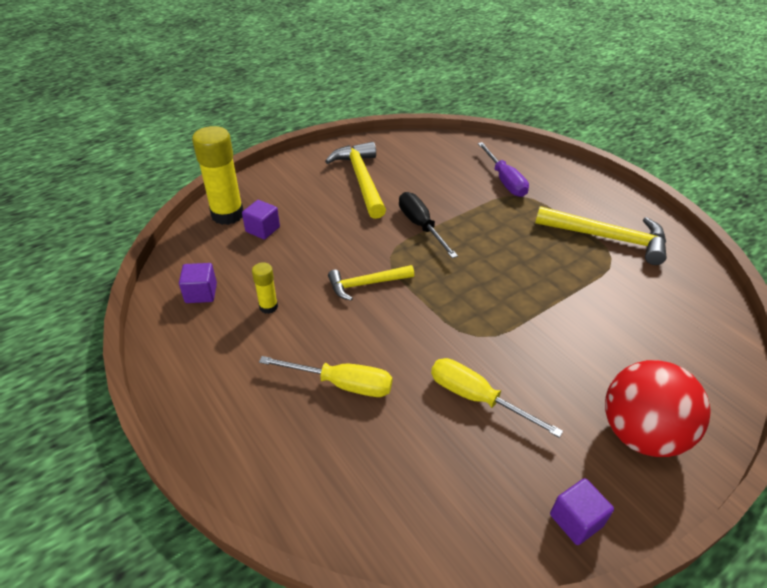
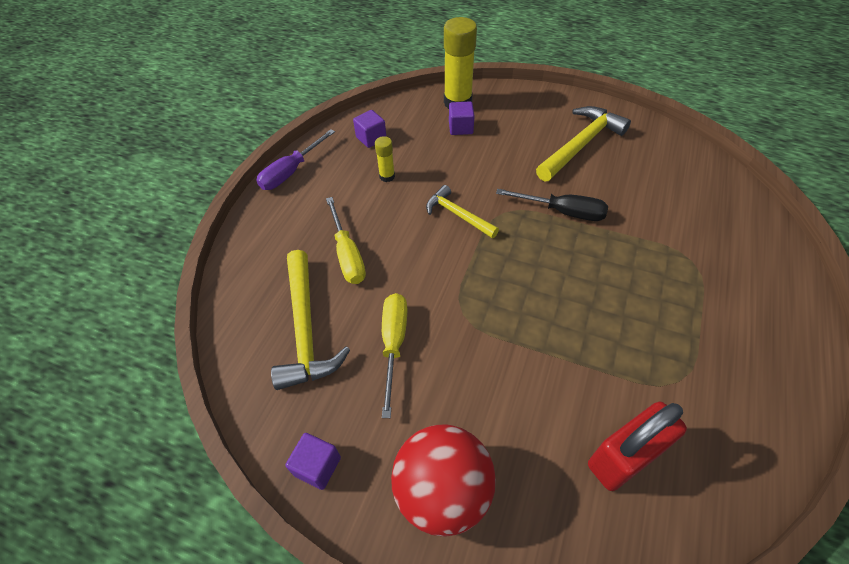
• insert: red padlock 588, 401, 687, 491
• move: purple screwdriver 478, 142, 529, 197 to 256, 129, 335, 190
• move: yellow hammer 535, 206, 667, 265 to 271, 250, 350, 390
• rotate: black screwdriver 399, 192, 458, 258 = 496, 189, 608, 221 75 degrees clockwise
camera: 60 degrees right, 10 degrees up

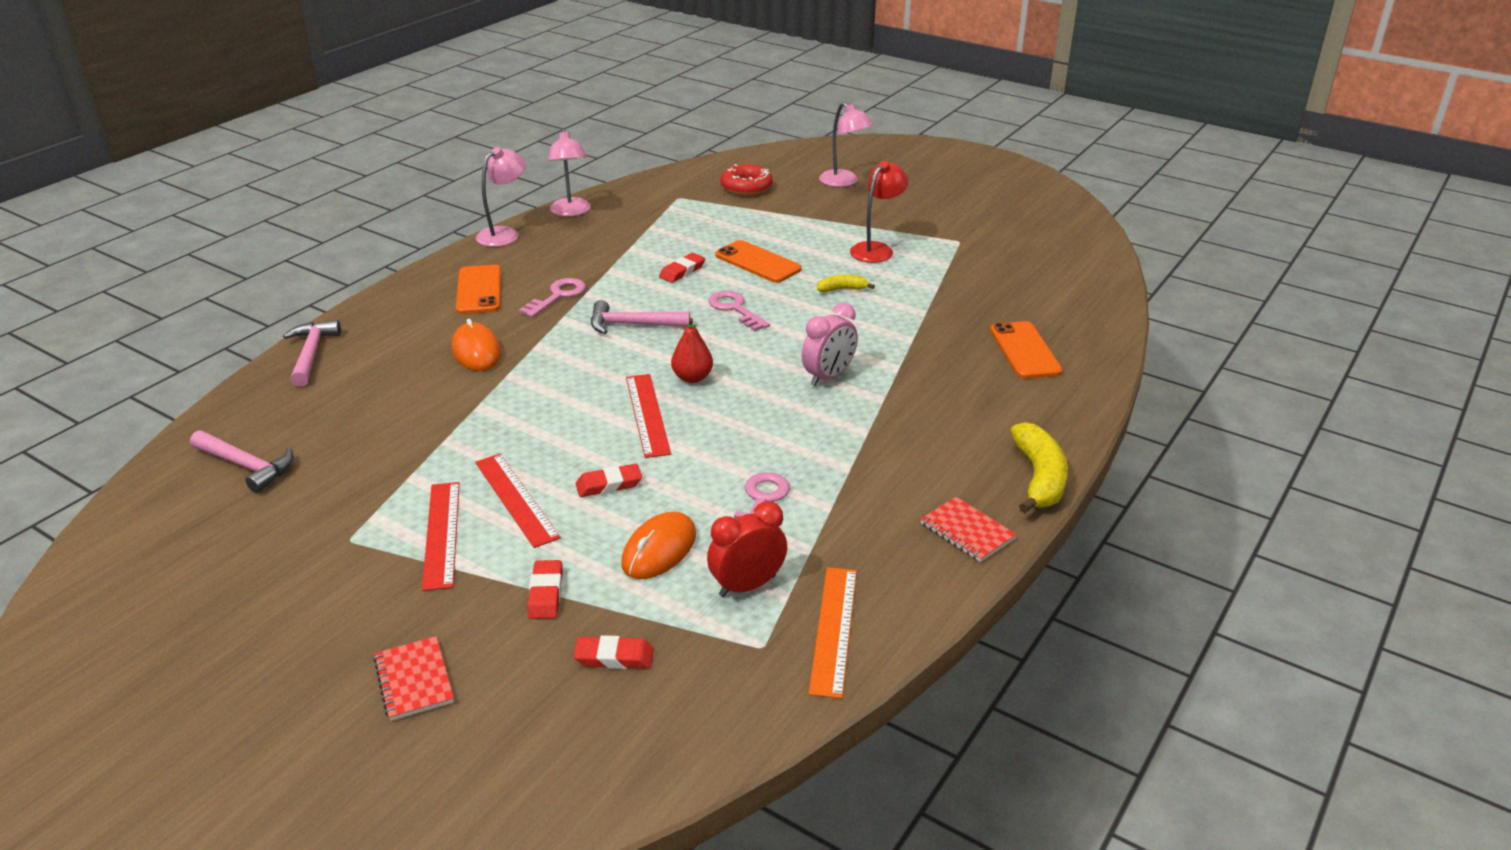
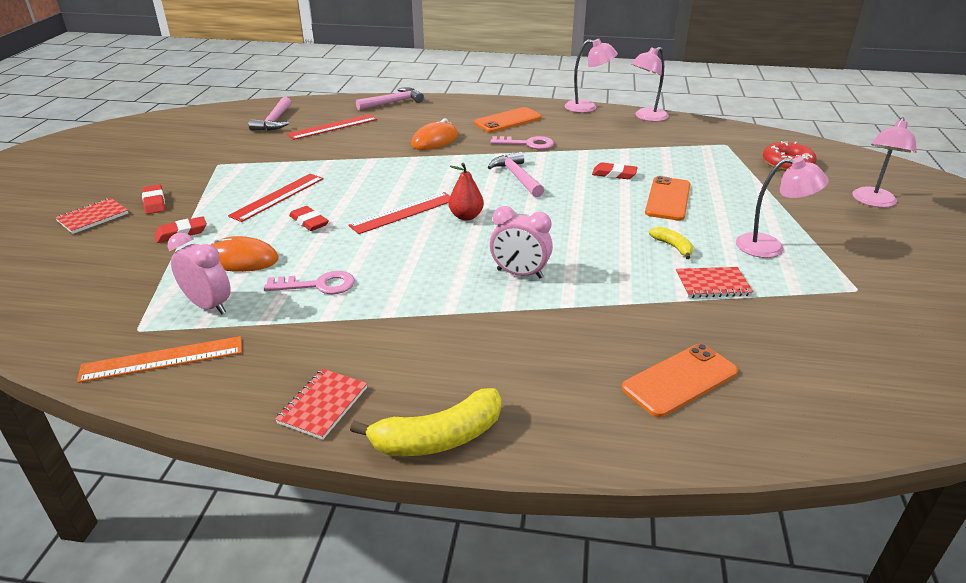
• delete: pink key 708, 291, 770, 331
• insert: red notebook 675, 267, 753, 298
• move: red ruler 422, 482, 460, 591 to 287, 114, 377, 140
• move: red eraser 574, 635, 654, 669 to 142, 185, 165, 214
• recolor: red clock 707, 501, 787, 597 to pink clock 168, 233, 231, 314
• recolor: red lamp 850, 161, 908, 263 to pink lamp 736, 157, 829, 258
camera: 65 degrees right, 0 degrees up

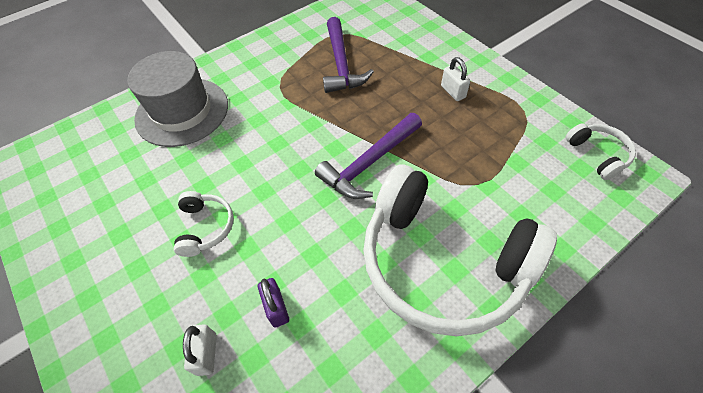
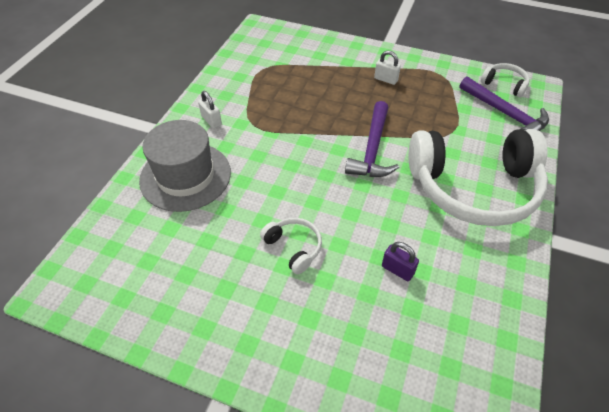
• move: white padlock 183, 324, 217, 376 to 198, 91, 222, 129
• move: purple hammer 323, 17, 374, 93 to 459, 77, 549, 131
camera: 35 degrees left, 5 degrees down

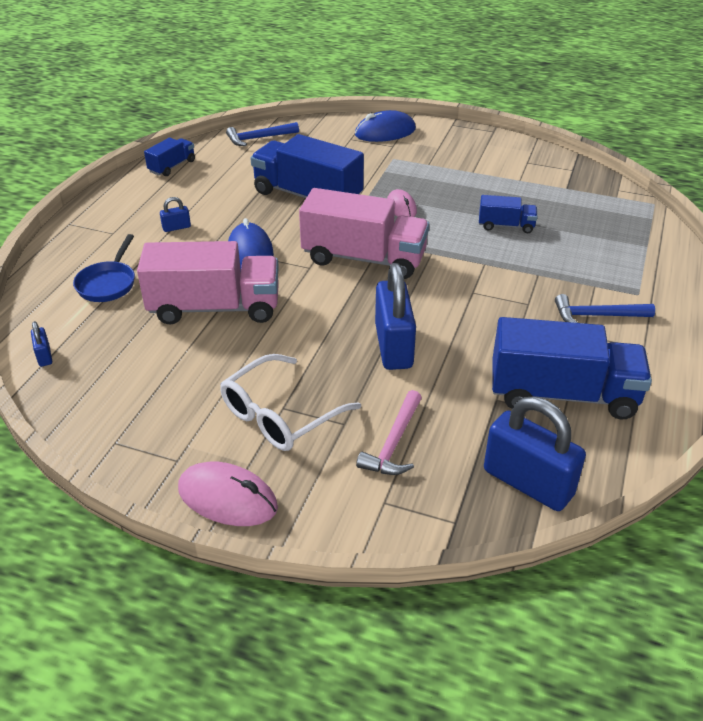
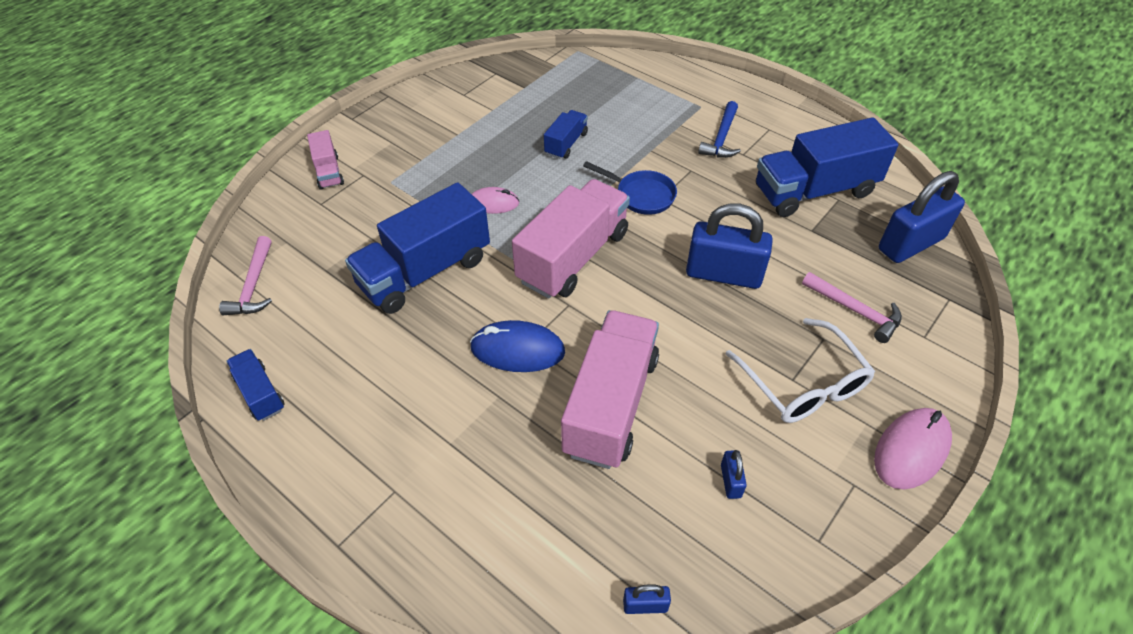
• move: blue pan 73, 234, 135, 302 to 583, 161, 677, 215
• move: blue padlock 160, 197, 191, 232 to 721, 450, 747, 499
• replace: blue mouse 355, 110, 416, 142 to pink truck 307, 130, 344, 190
• recolor: blue hammer 226, 122, 299, 146 to pink hammer 219, 236, 272, 315
• rotate: blue truck 492, 317, 652, 419 = 756, 117, 899, 217 135 degrees counterclockwise
camera: 70 degrees left, 10 degrees up

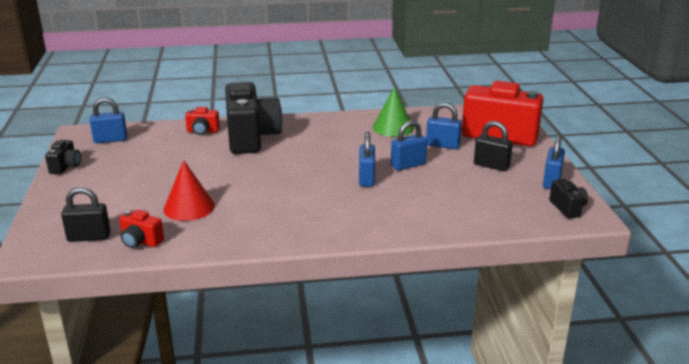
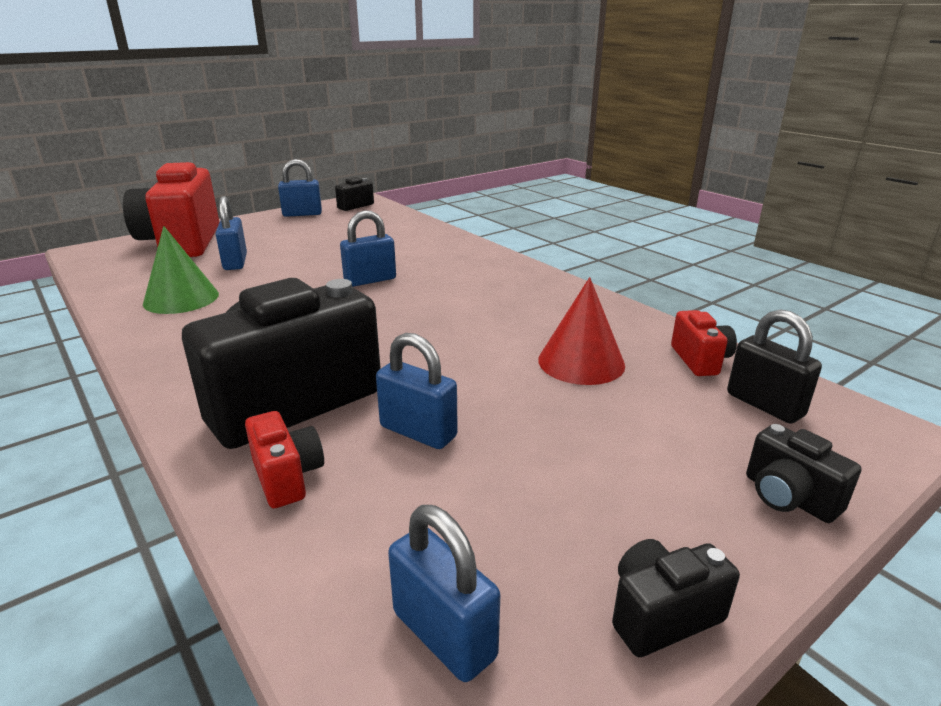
• delete: black padlock 474, 121, 513, 171
• insert: black camera 746, 424, 861, 523
• move: blue padlock 391, 121, 427, 171 to 376, 333, 458, 449
camera: 120 degrees left, 0 degrees up

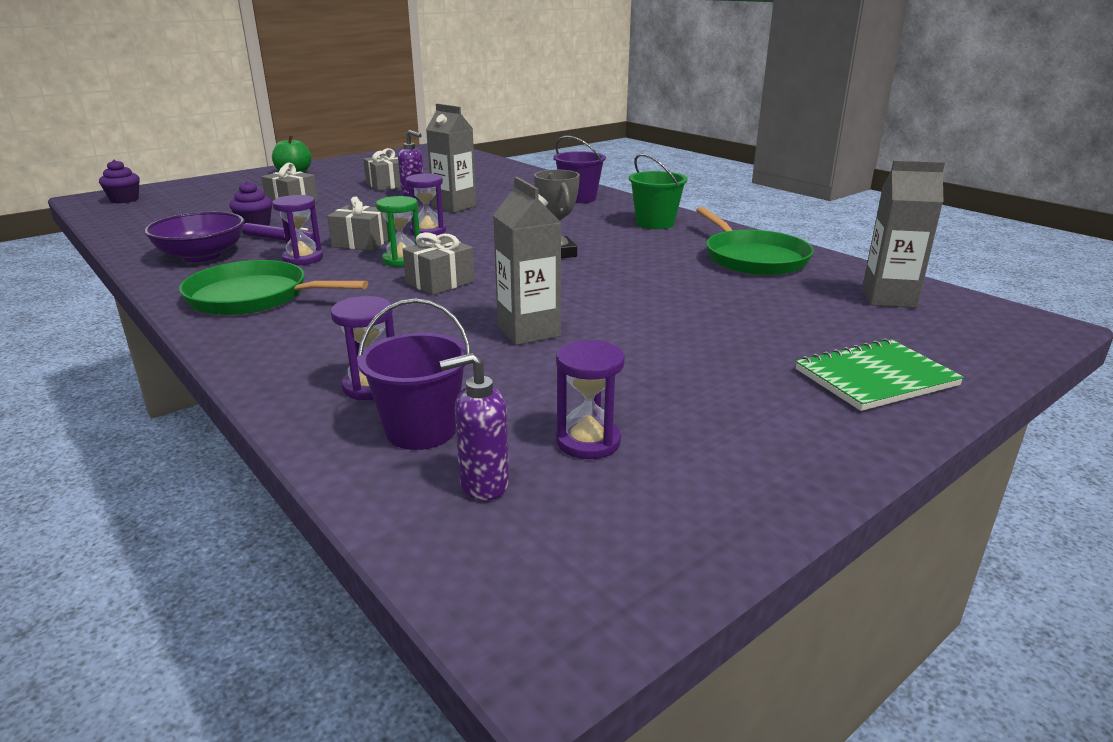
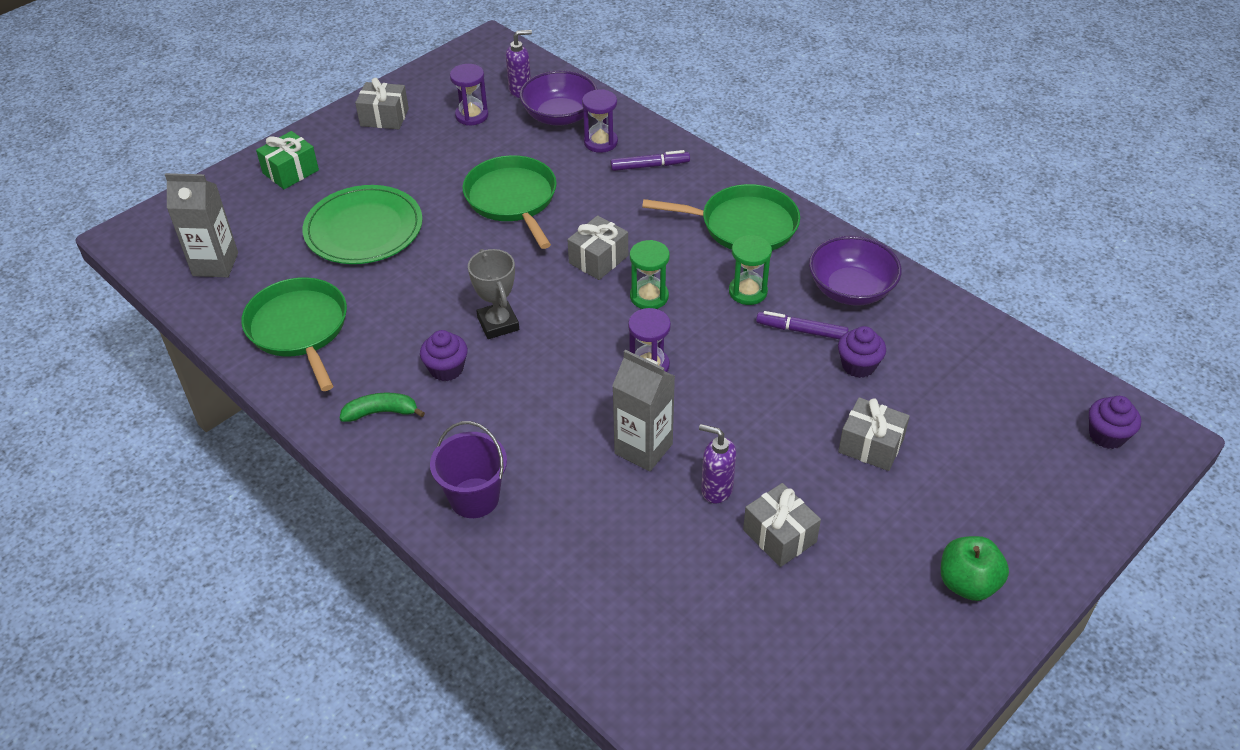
• insert: green plate 302, 185, 423, 264
• insert: purple cupcake 420, 330, 468, 381
• insert: purple marker 610, 150, 690, 171
• move: grey gift 327, 196, 388, 251 to 355, 78, 409, 129
• replace: purple bucket 357, 299, 471, 450 to purple bowl 519, 70, 598, 125
• replace: grey carton 493, 177, 562, 345 to green pan 462, 155, 557, 249
• replace: green bucket 629, 154, 688, 229 to green banana 340, 392, 425, 422
• replace: green notebook 796, 338, 964, 411 to green gift 256, 131, 319, 189
• recolor: purple hourglass 272, 195, 323, 266 to green hourglass 729, 235, 772, 305
camera: 175 degrees right, 20 degrees up

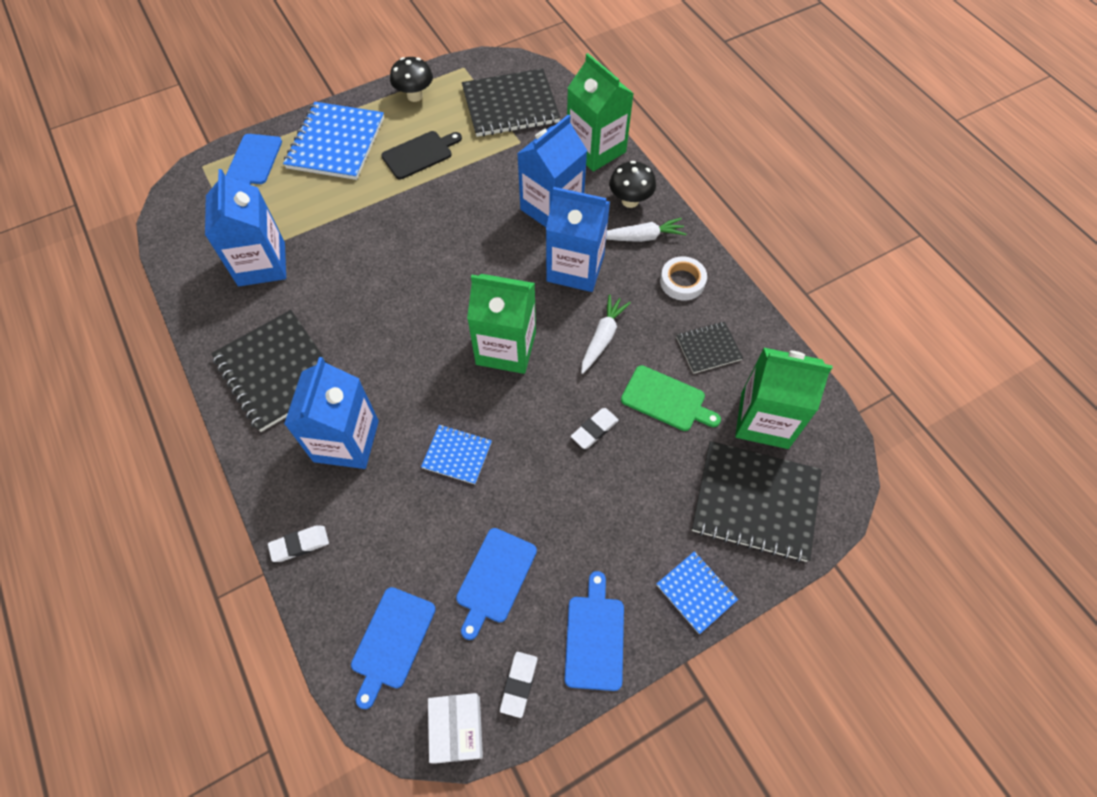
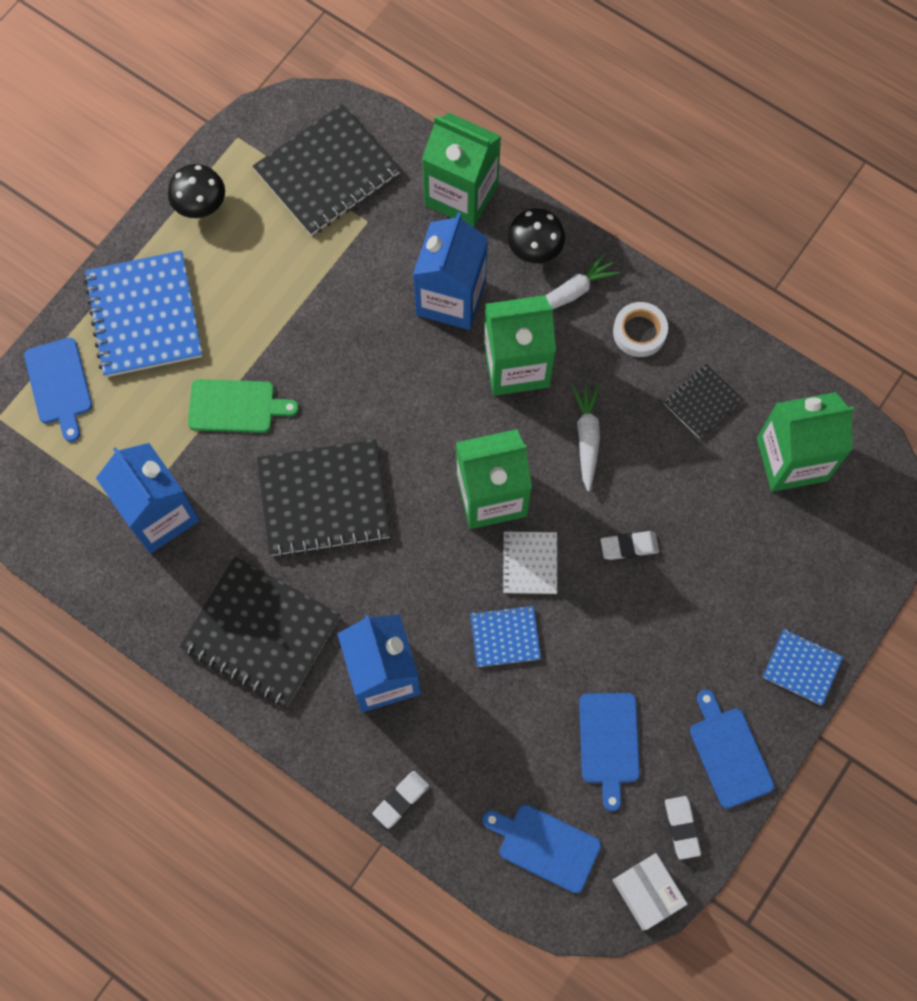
• delete: black cutting board 381, 131, 462, 179
• insert: white notebook 501, 531, 557, 594
• move: green cutting board 621, 365, 721, 431 to 188, 379, 299, 433
• move: black notebook 692, 441, 822, 562 to 257, 439, 391, 557
• recolor: blue carton 546, 187, 610, 292 to green carton 484, 295, 556, 396
• rotate: blue cutting board 351, 587, 436, 709 = 482, 804, 601, 893 120 degrees clockwise
• rotate: white eraser 571, 408, 619, 449 = 601, 531, 659, 560 60 degrees clockwise
camera: 25 degrees left, 10 degrees up

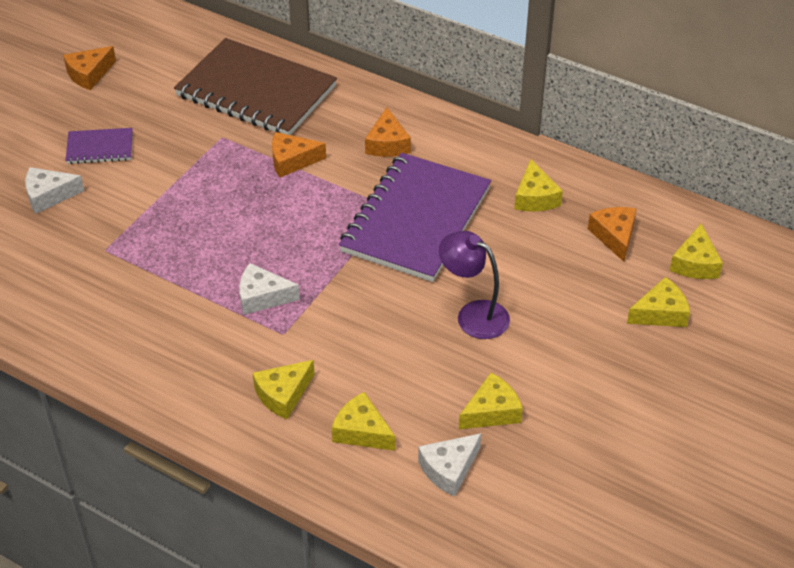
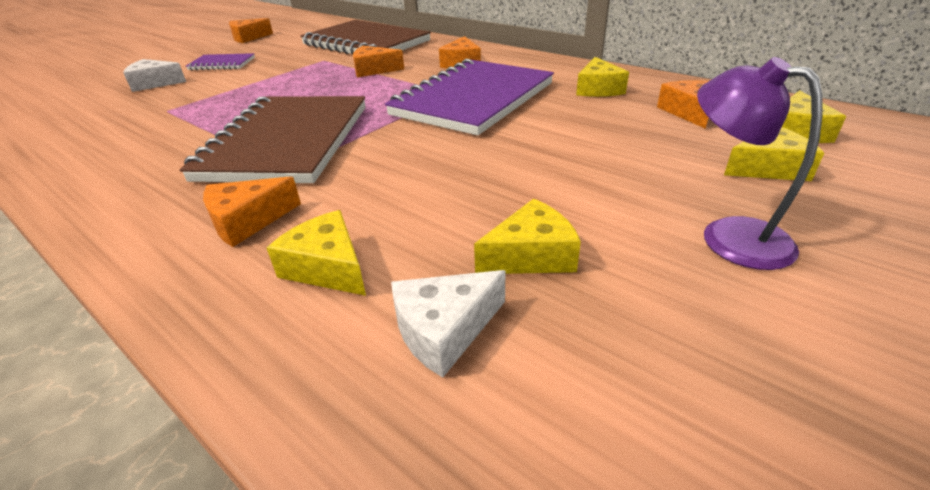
• move: purple lamp 439, 231, 510, 339 to 697, 57, 823, 270
• replace: white cheese 239, 263, 300, 315 to brown notebook 180, 96, 366, 183
• recolor: yellow cheese 253, 360, 315, 419 to orange cheese 203, 176, 301, 247
camera: 10 degrees right, 10 degrees down

